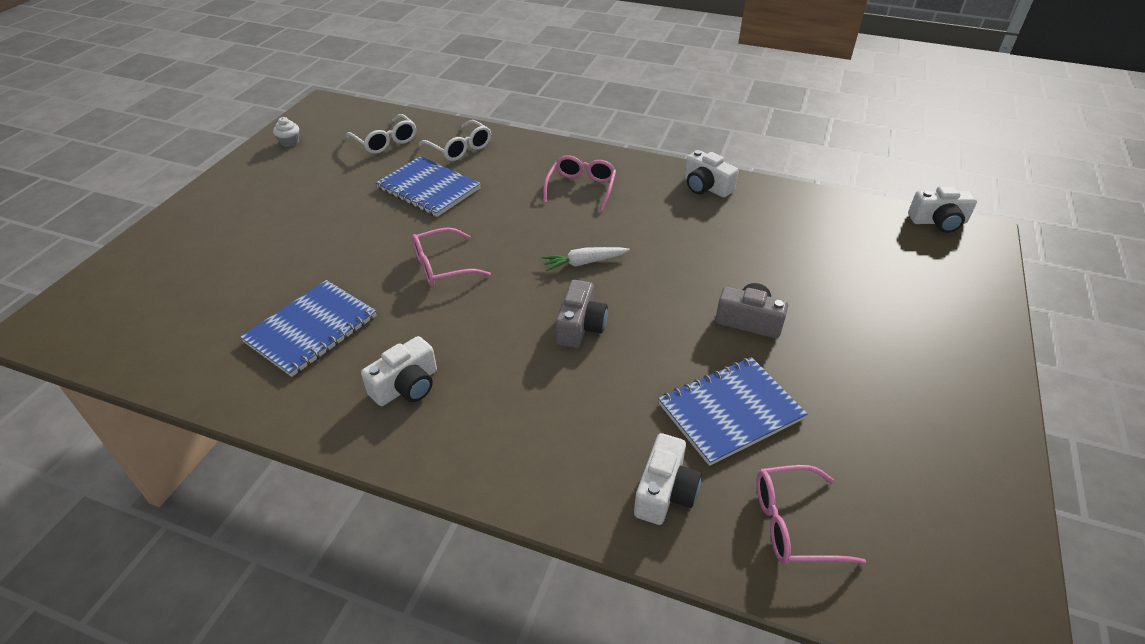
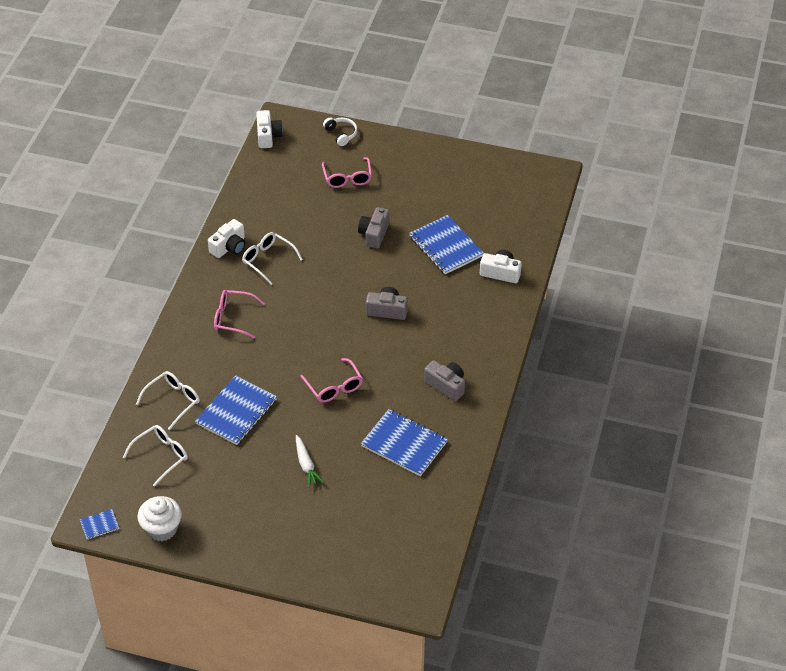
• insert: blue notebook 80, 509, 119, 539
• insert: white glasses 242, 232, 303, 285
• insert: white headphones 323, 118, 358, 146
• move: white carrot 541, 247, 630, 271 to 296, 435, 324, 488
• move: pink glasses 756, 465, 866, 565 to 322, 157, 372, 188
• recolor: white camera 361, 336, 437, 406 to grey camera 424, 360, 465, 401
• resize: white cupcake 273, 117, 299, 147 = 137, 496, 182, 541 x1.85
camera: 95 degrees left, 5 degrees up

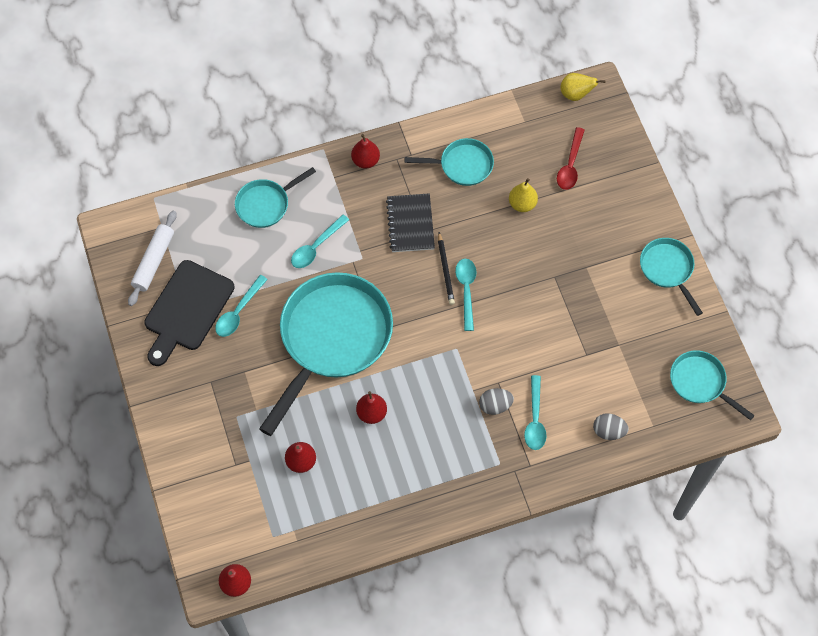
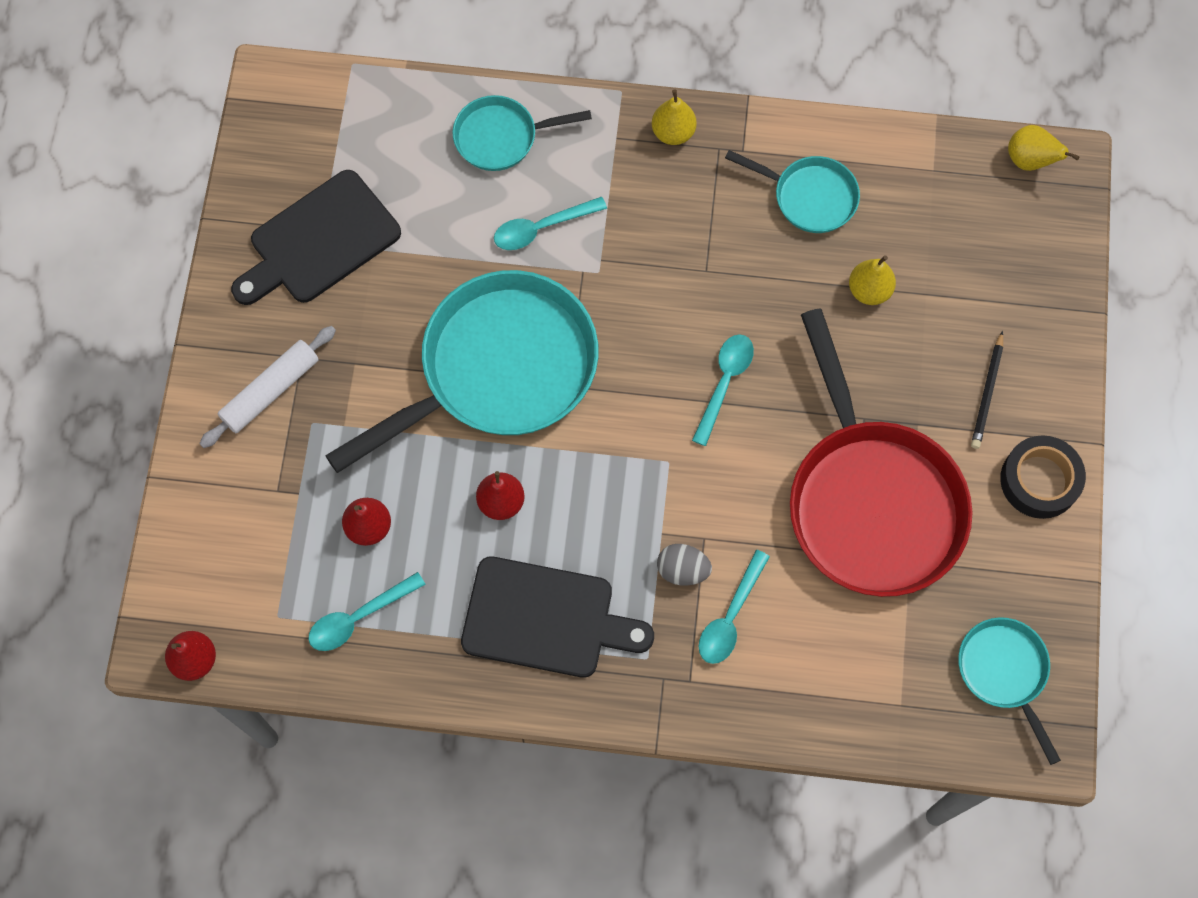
• delete: black notebook 386, 194, 435, 252
• delete: red spoon 557, 127, 585, 190
• delete: grey egg 593, 413, 629, 440
• insert: black cutting board 461, 557, 654, 678
• insert: red pan 790, 308, 973, 597
• move: white rolling pin 128, 211, 177, 306 to 199, 326, 336, 448
• move: turquoise spoon 215, 275, 268, 337 to 308, 572, 426, 651
• move: black pencil 438, 232, 455, 305 to 971, 331, 1003, 449
• replace: turquoise pan 640, 238, 703, 316 to black tape 1000, 435, 1086, 519
• recolor: red pear 351, 134, 380, 168 to yellow pear 652, 89, 697, 145
camera: 25 degrees right, 5 degrees up

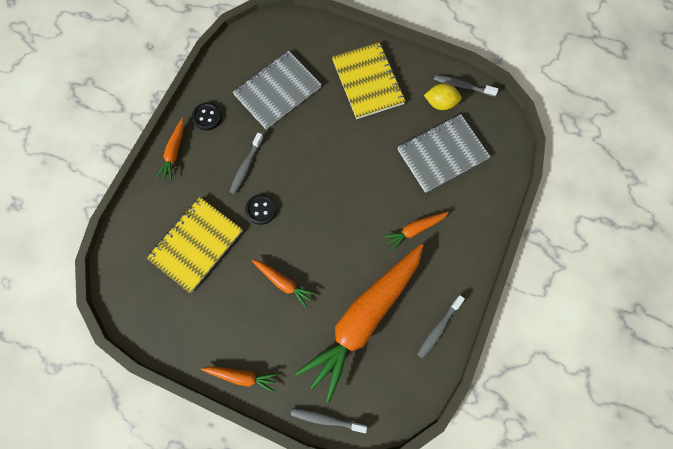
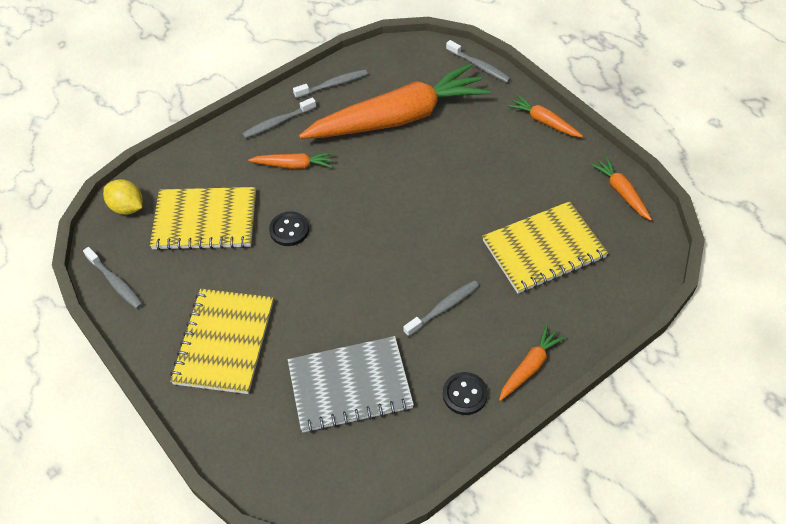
• insert: grey toothbrush 242, 97, 316, 138
• move: black button 245, 194, 277, 225 to 269, 211, 309, 246
• move: orange carrot 252, 260, 316, 308 to 590, 156, 652, 221
• move: yellow lemon 424, 83, 462, 110 to 103, 179, 143, 215
• recolor: grey notebook 398, 114, 491, 193 to yellow notebook 150, 187, 256, 251
camera: 150 degrees left, 20 degrees down

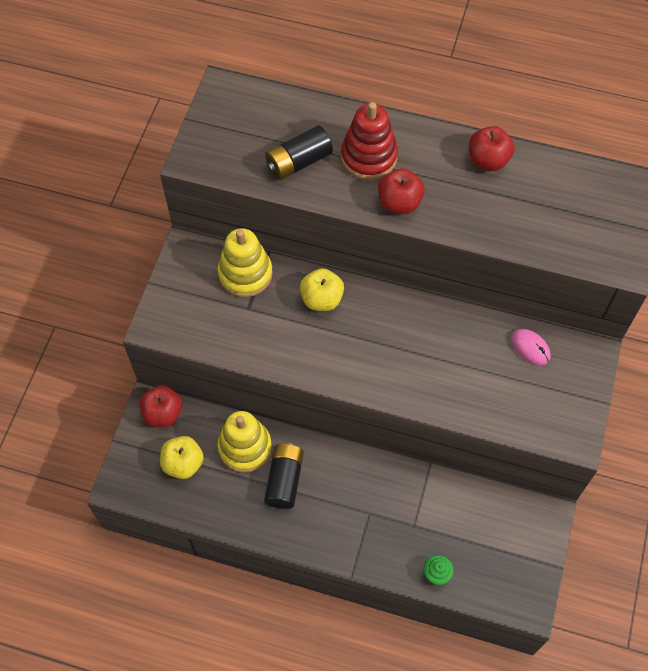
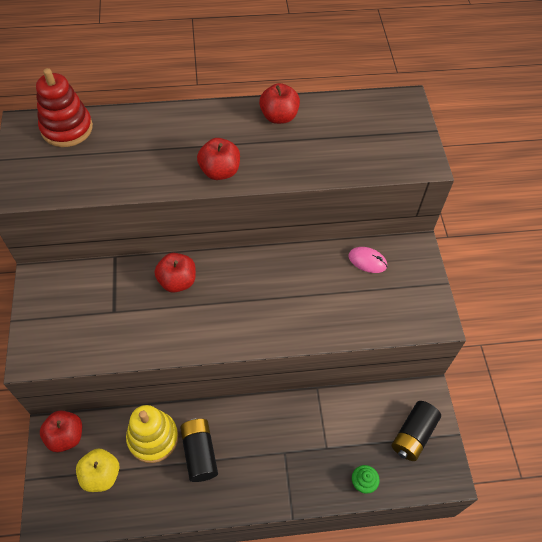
• delete: yellow stacking toy 218, 228, 273, 297
• move: black battery 265, 125, 333, 180 to 392, 401, 441, 461
• move: red stacking toy 341, 102, 398, 180 to 36, 68, 93, 147
• recolor: yellow apple 300, 268, 344, 311 to red apple 155, 253, 196, 293
camera: 25 degrees left, 5 degrees down

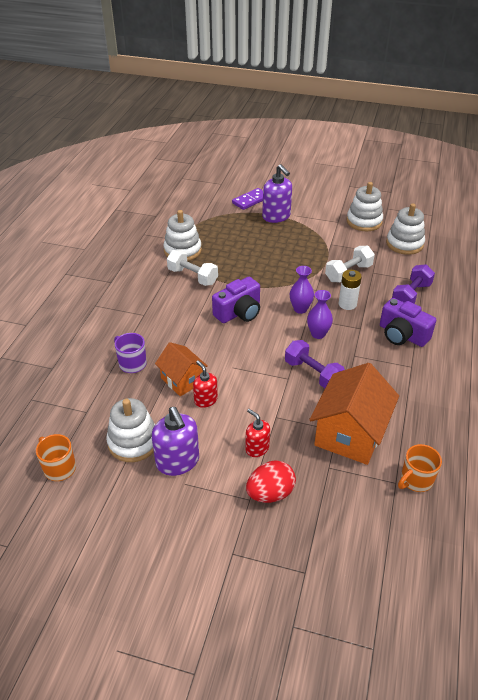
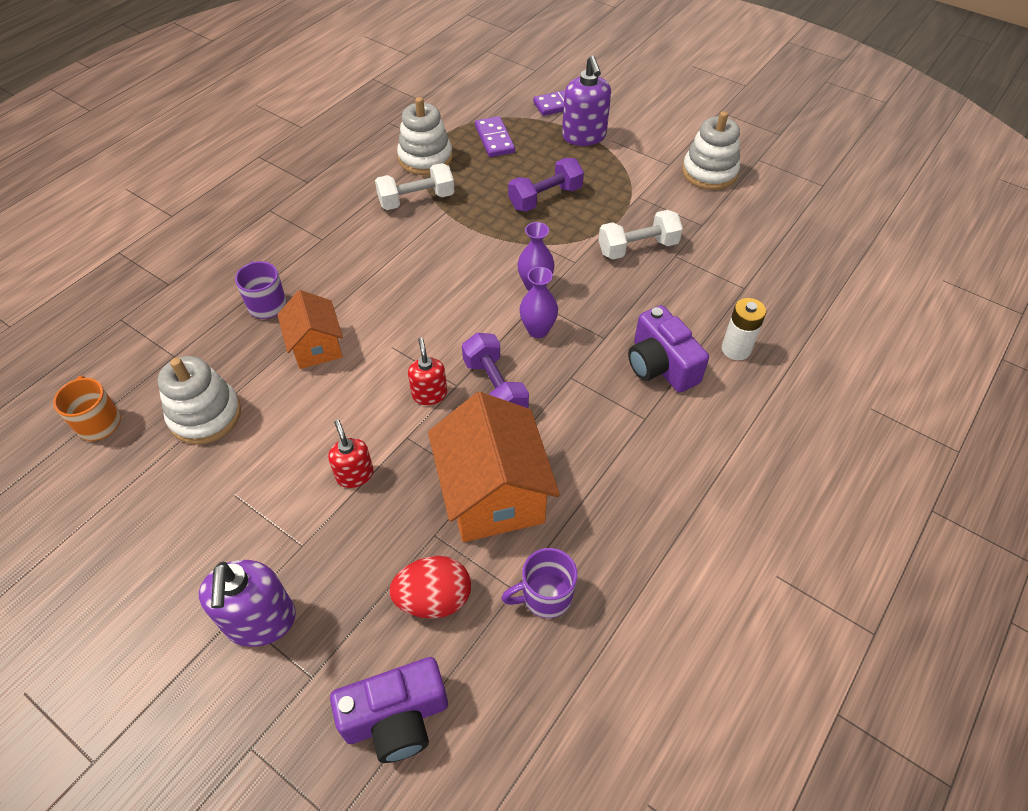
• delete: white stacking toy 386, 203, 425, 255
• insert: purple domino 475, 116, 515, 157
• move: purple soap dispenser 152, 407, 199, 476 to 199, 560, 296, 647
• move: red soap dispenser 193, 360, 218, 408 to 408, 338, 447, 405
• move: purple camera 212, 277, 260, 323 to 330, 657, 448, 763
• move: red egg 246, 460, 296, 503 to 389, 556, 471, 619
• move: white battery 339, 270, 362, 310 to 722, 298, 766, 360
• move: purple dumbbell 392, 264, 435, 304 to 508, 158, 584, 212
• recolor: orange mug 398, 444, 442, 492 to purple mug 501, 548, 578, 618
• rotate: white dumbbell 167, 250, 218, 286 = 375, 163, 455, 210 75 degrees counterclockwise
• rotate: orange house 309, 363, 399, 465 = 428, 392, 560, 542 60 degrees counterclockwise
camera: 20 degrees right, 10 degrees up

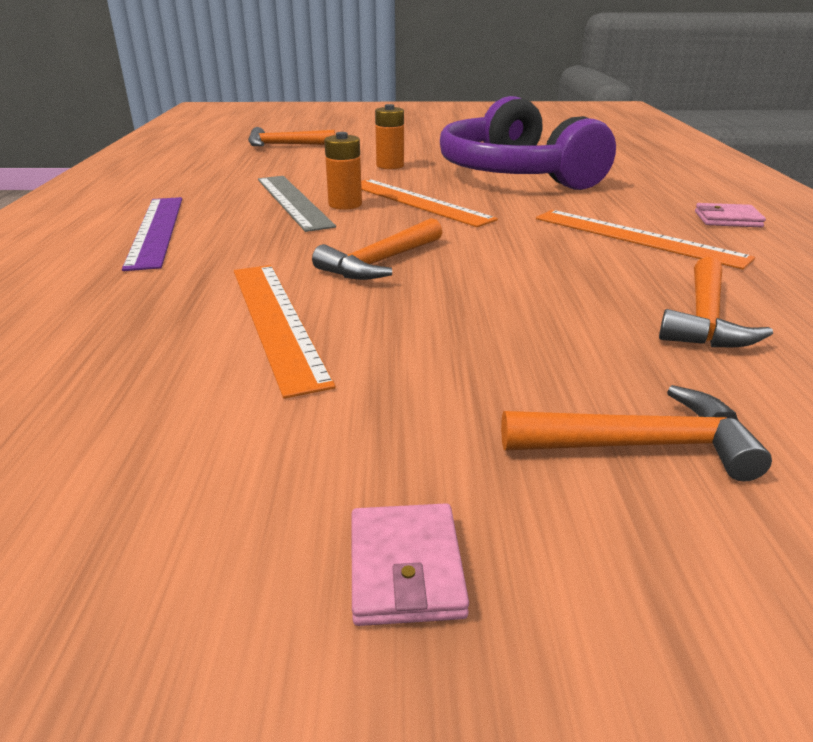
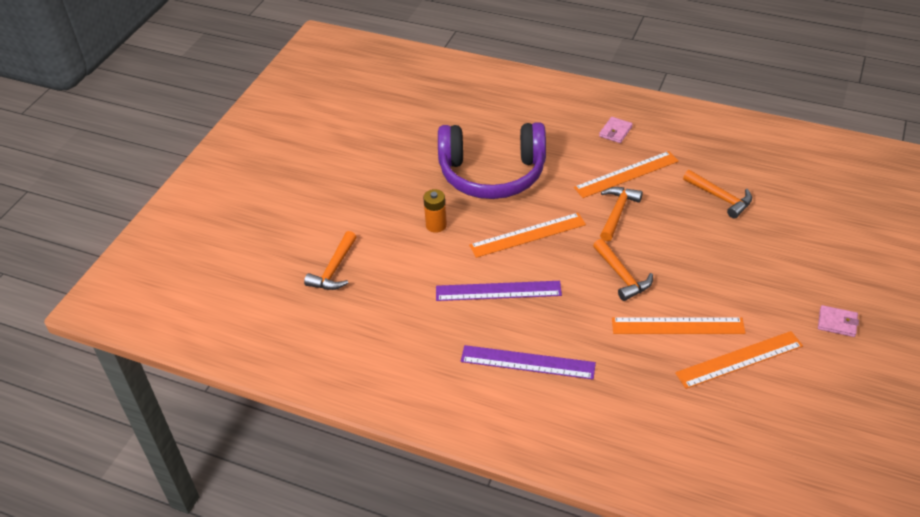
• delete: orange battery 324, 132, 362, 210
• insert: orange ruler 675, 331, 803, 389
• move: orange hammer 501, 385, 772, 482 to 600, 187, 643, 242
• recolor: grey ruler 258, 176, 336, 232 to purple ruler 436, 281, 562, 301
camera: 65 degrees left, 15 degrees up

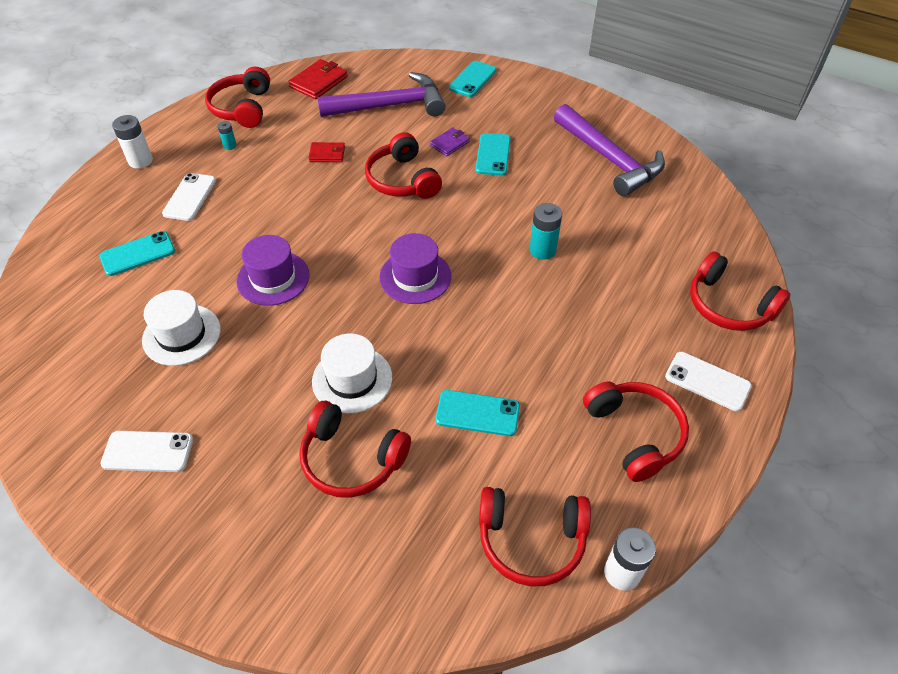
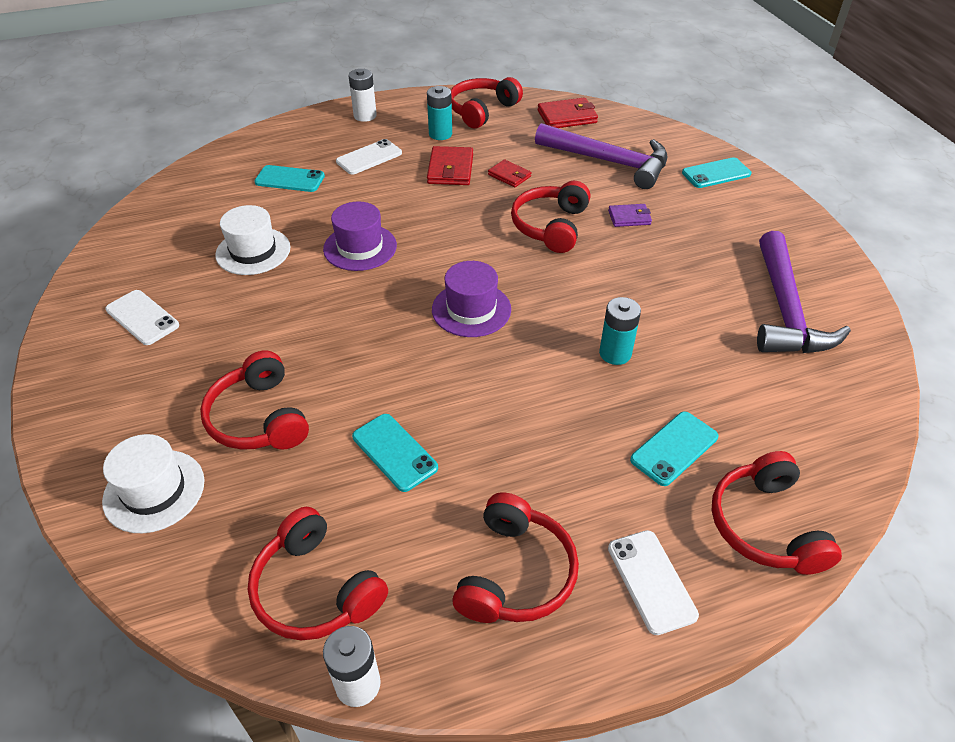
• insert: red wallet 427, 146, 473, 185
• move: white hat 312, 333, 392, 413 to 102, 434, 204, 533
• move: turquoise phone 475, 133, 511, 176 to 630, 411, 718, 486
• resize: turquoise battery 217, 121, 237, 150 = 427, 86, 452, 140 x1.80
camera: 40 degrees right, 5 degrees down

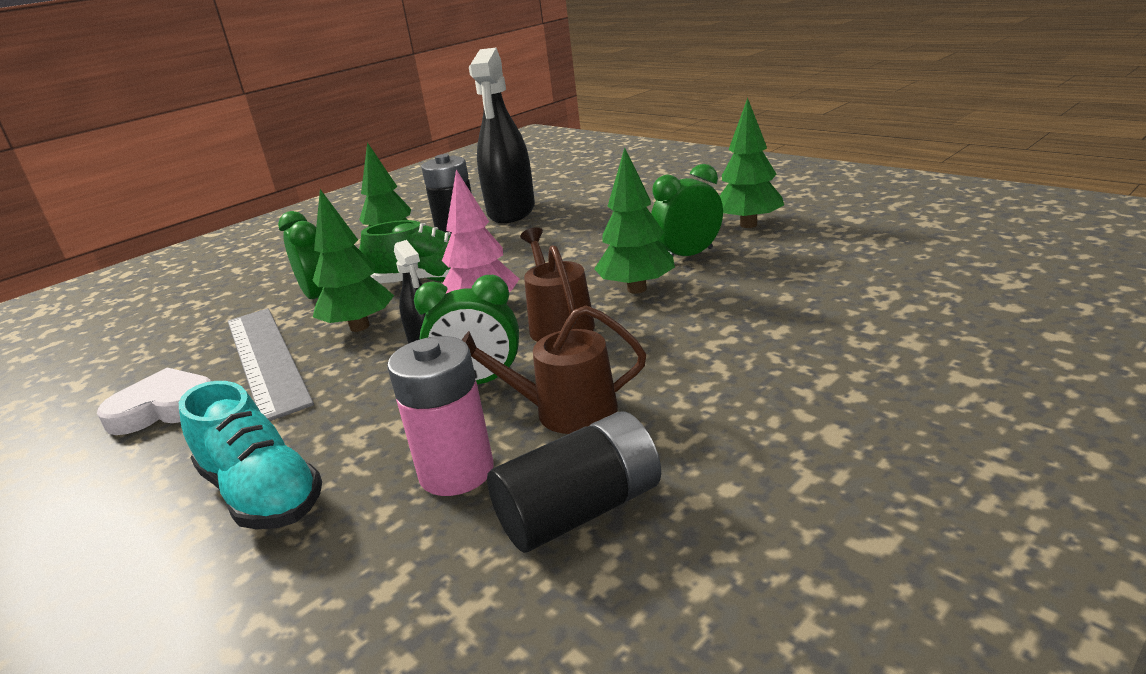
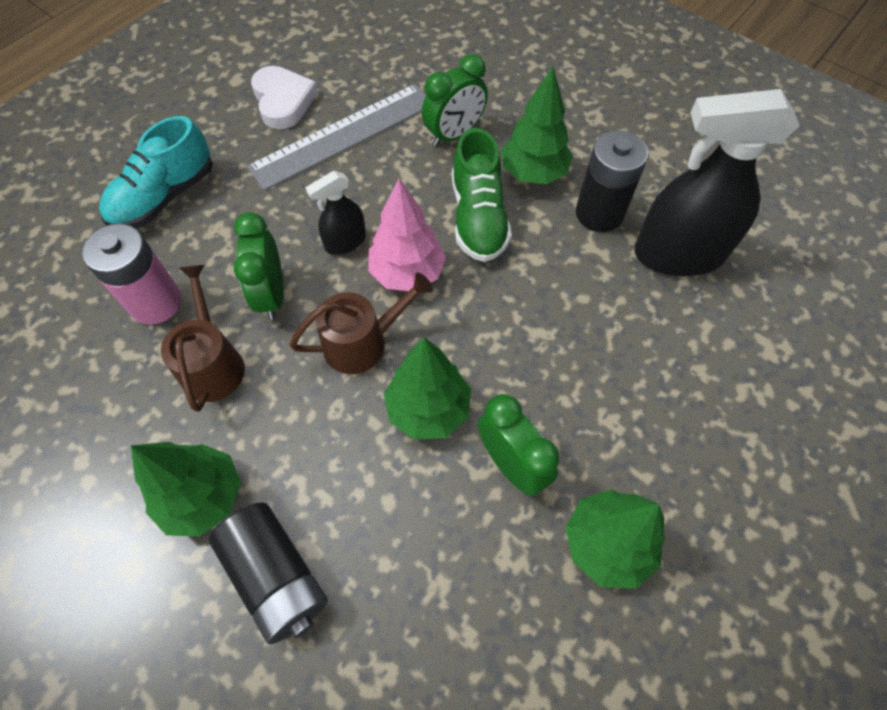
• move: green tree 312, 189, 394, 332 to 131, 442, 241, 536
• move: black battery 487, 411, 661, 553 to 209, 502, 328, 644
camera: 80 degrees right, 35 degrees up

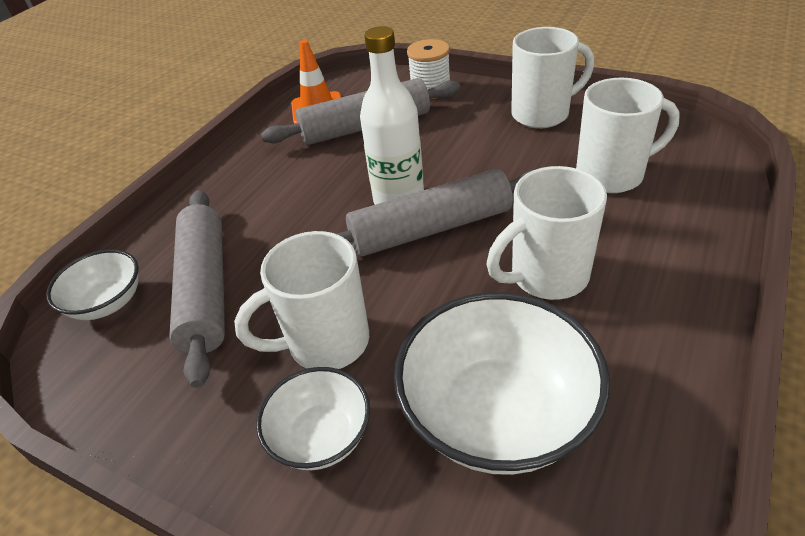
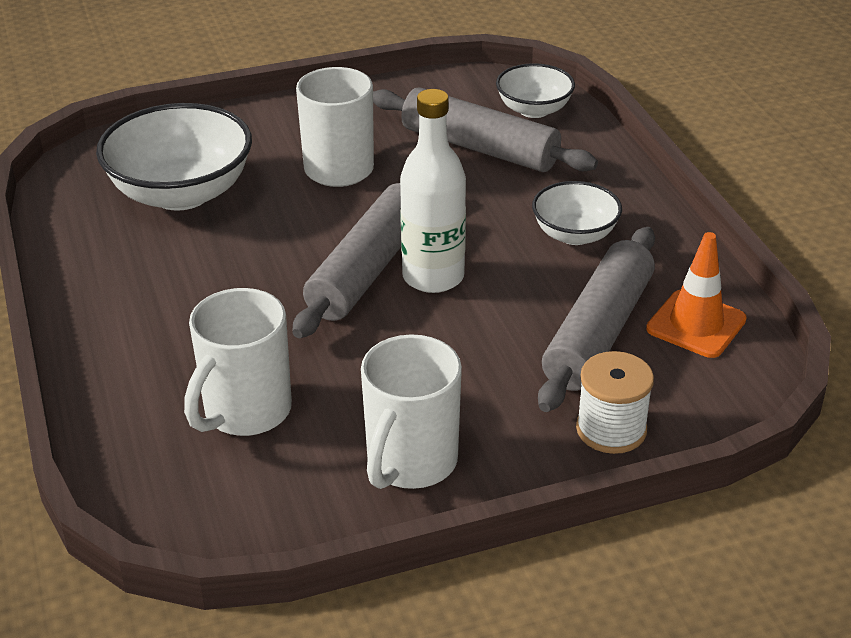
• delete: white mug 487, 166, 607, 300
• move: white bowl 256, 367, 370, 470 to 532, 181, 622, 245
camera: 130 degrees right, 5 degrees down

